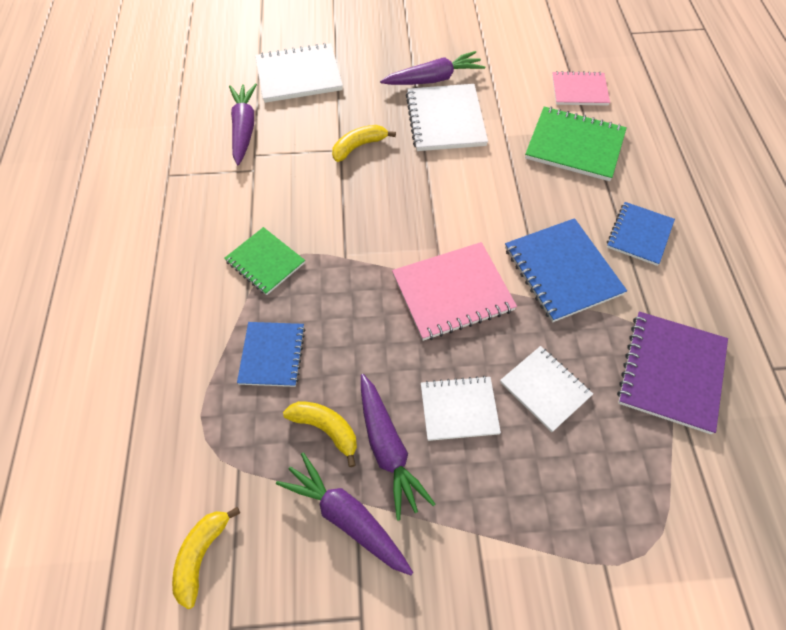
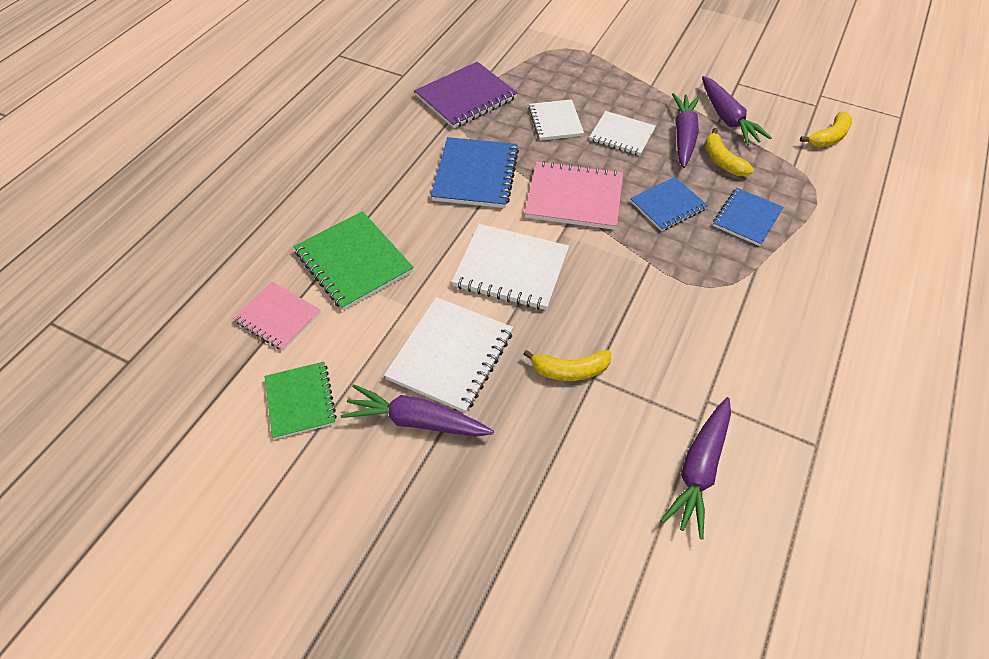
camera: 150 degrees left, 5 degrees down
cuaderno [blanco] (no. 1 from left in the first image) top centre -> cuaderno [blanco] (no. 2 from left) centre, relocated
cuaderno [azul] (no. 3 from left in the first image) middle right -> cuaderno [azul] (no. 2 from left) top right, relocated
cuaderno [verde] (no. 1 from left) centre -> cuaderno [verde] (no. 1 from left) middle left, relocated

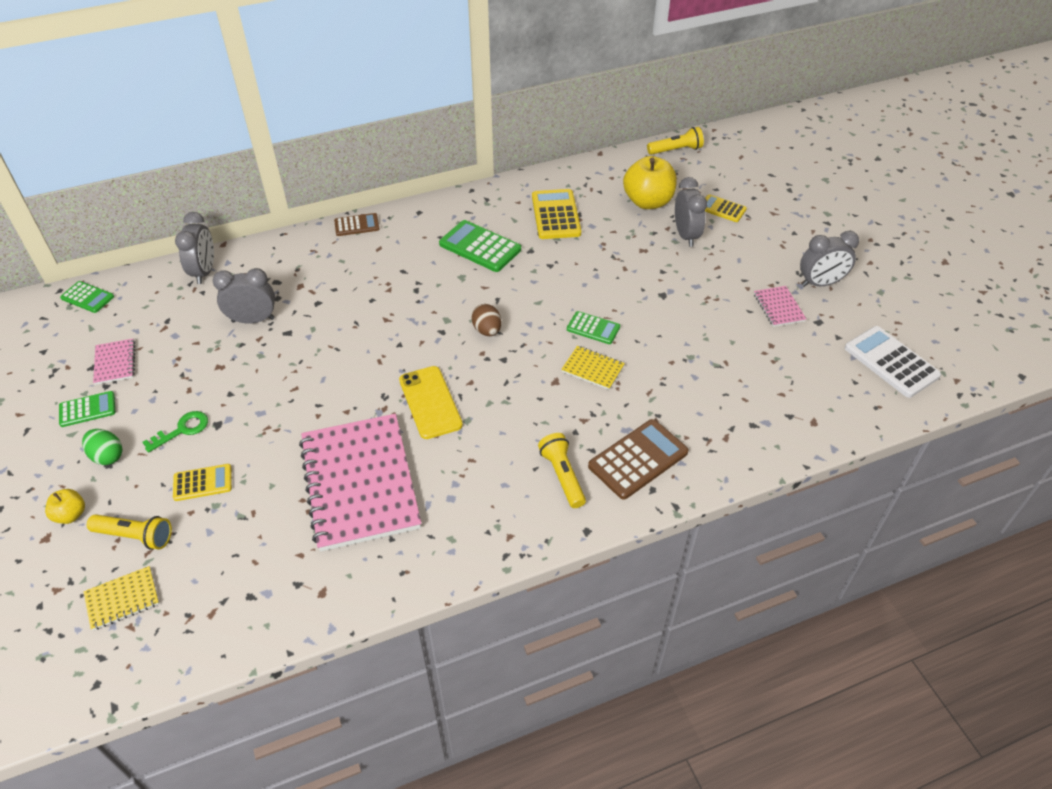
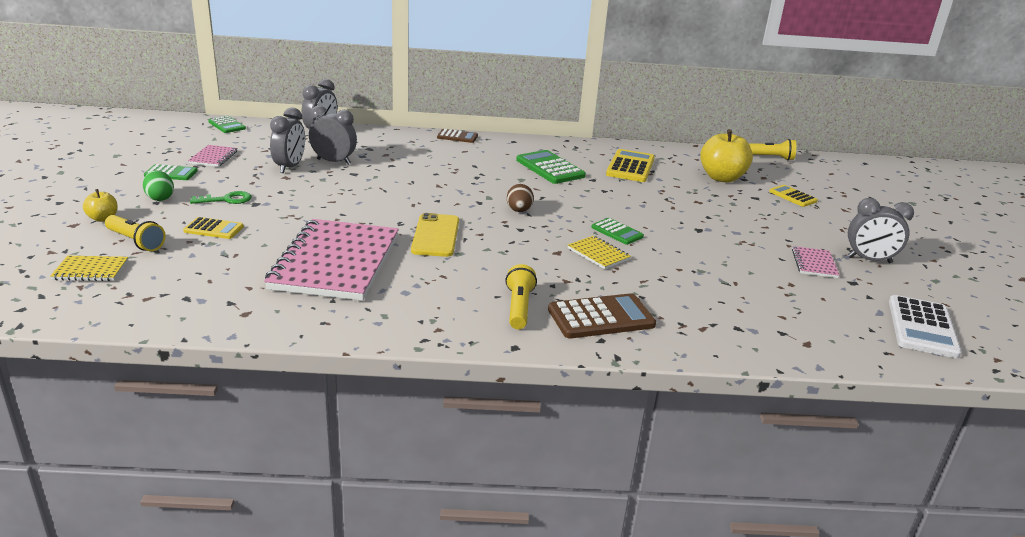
camera: 20 degrees right, 20 degrees down
despertador [gris] (no. 3 from left in the first image) top centre -> despertador [gris] (no. 1 from left) top left, relocated
calculadora [blanco] middle right, 150 degrees counterclockwise

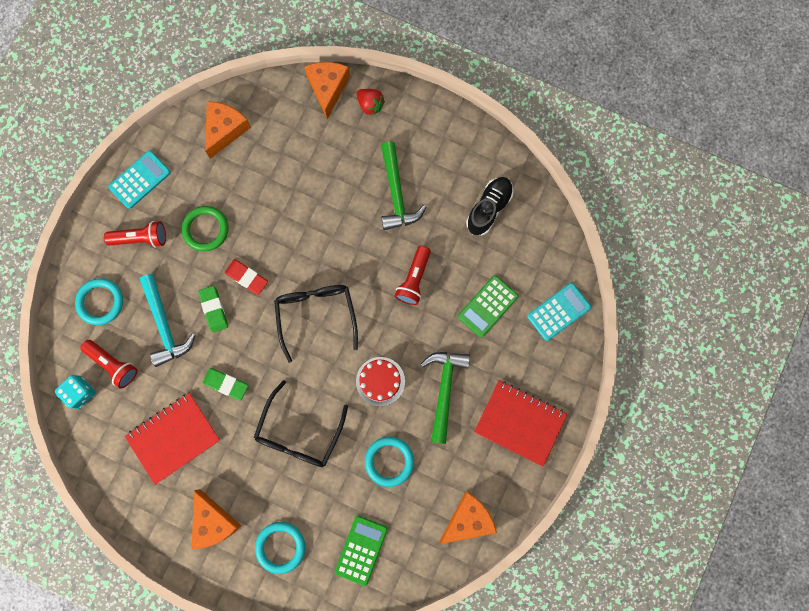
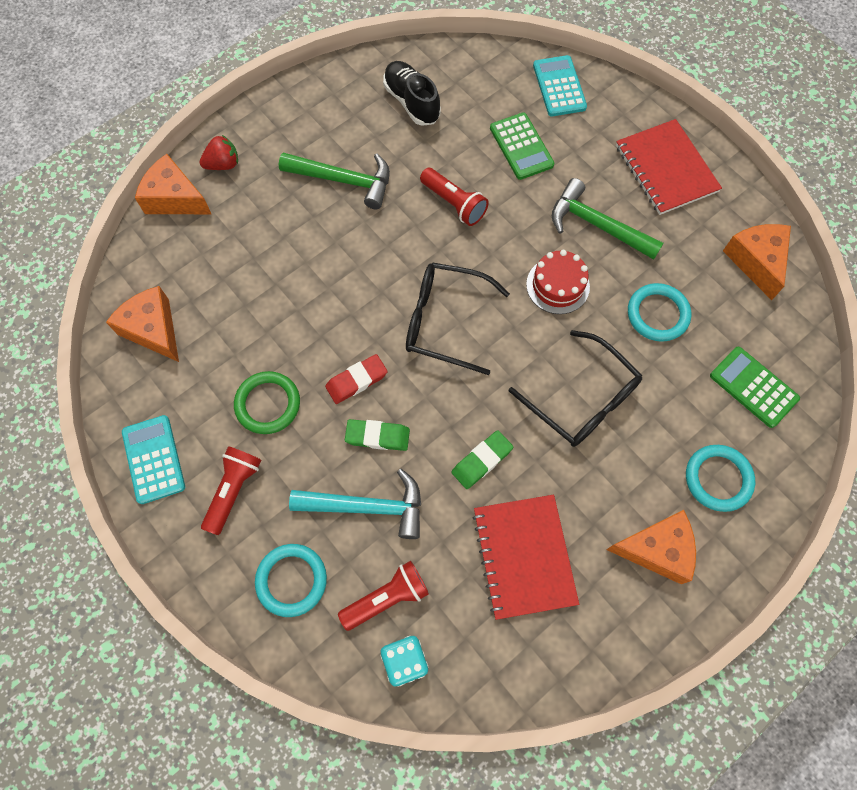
camera: 65 degrees left, 10 degrees down
cuaderno [rojo] (no. 2 from left) bottom centre -> cuaderno [rojo] (no. 2 from left) top right, 75 degrees counterclockwise

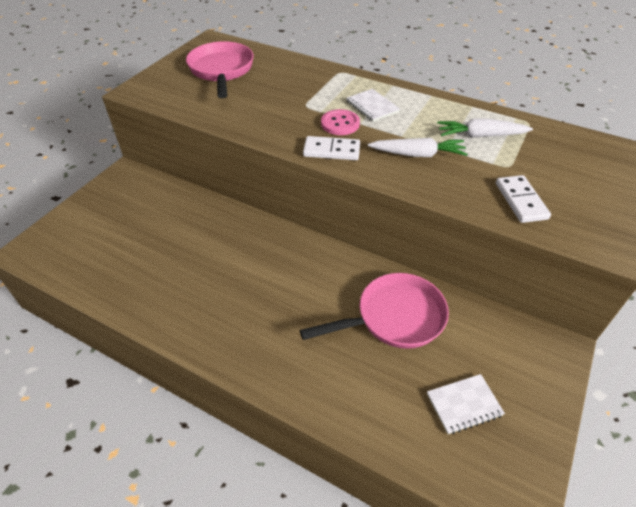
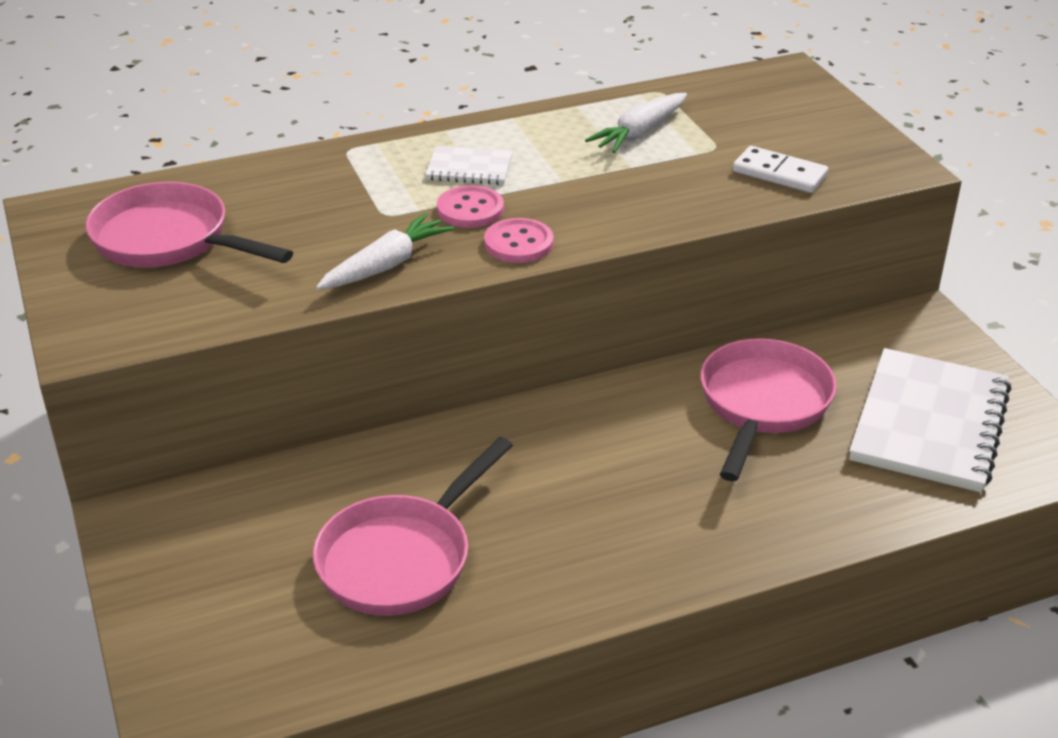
camera: 50 degrees left, 10 degrees down
ficha de dominó [blanco] (no. 1 from left) top centre -> botón [rosa] (no. 2 from left) top centre
zanahoria [blanco] (no. 1 from left) top centre -> zanahoria [blanco] (no. 1 from left) centre, relocated
cuaderno [blanco] (no. 2 from left) bottom right -> cuaderno [blanco] (no. 2 from left) middle right, x2.06
none -> sartén [rosa] (no. 2 from left) bottom centre

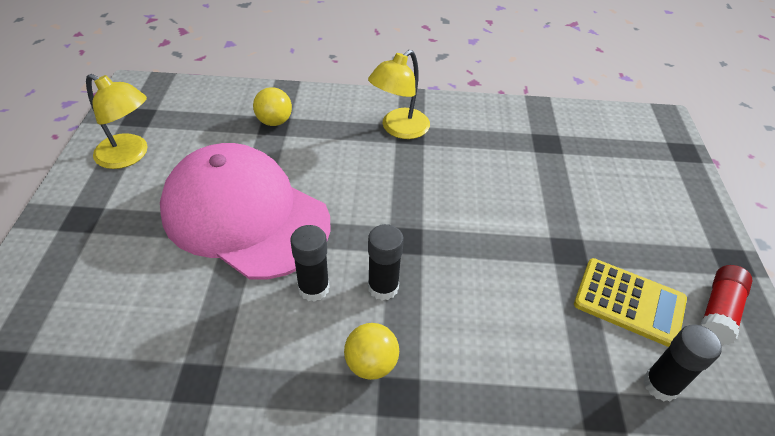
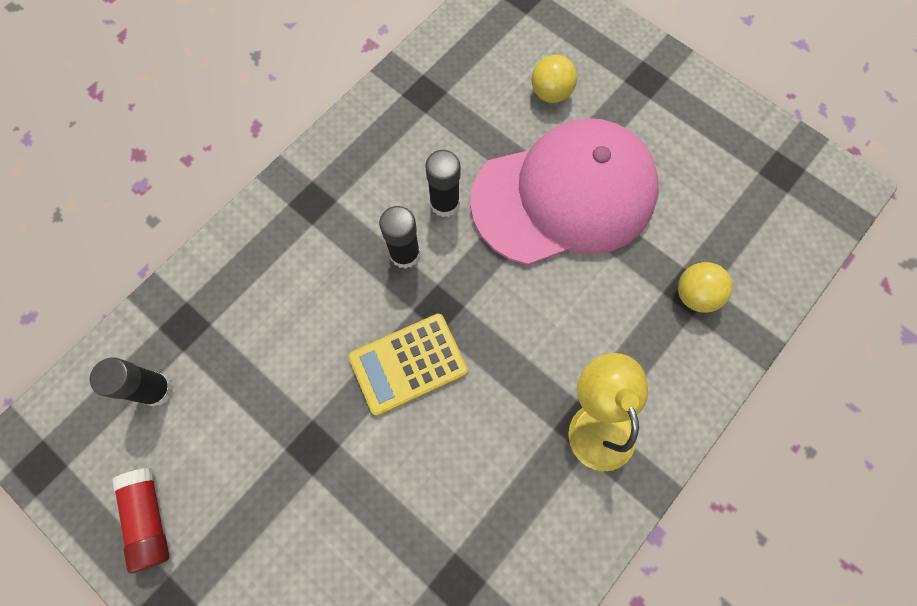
camera: 130 degrees right, 25 degrees up
lámpara [amarillo] (no. 1 from left) top left -> none
calculadora [amarillo] bottom right -> calculadora [amarillo] centre, relocated
pelota [amarillo] (no. 2 from left in the first image) bottom centre -> pelota [amarillo] (no. 1 from left) top centre, relocated

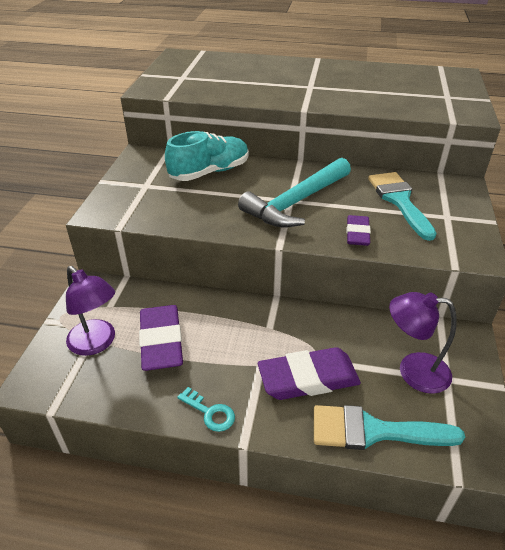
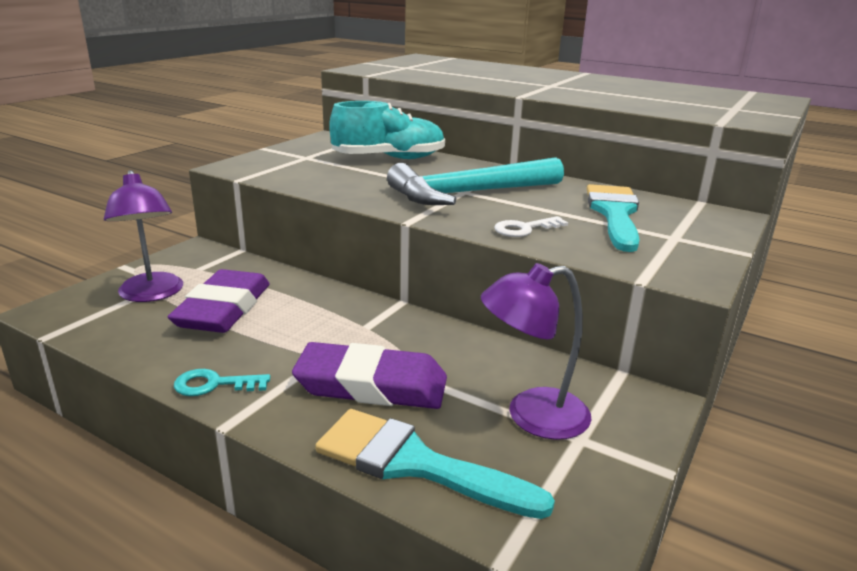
camera: 20 degrees right, 15 degrees down
goma de borrar [morado] (no. 3 from left) middle right -> llave [blanco] centre
lámpara [morado] (no. 2 from left) middle right -> lámpara [morado] (no. 2 from left) centre, 45 degrees counterclockwise
llave [turquesa] bottom centre -> llave [turquesa] bottom left, 120 degrees clockwise

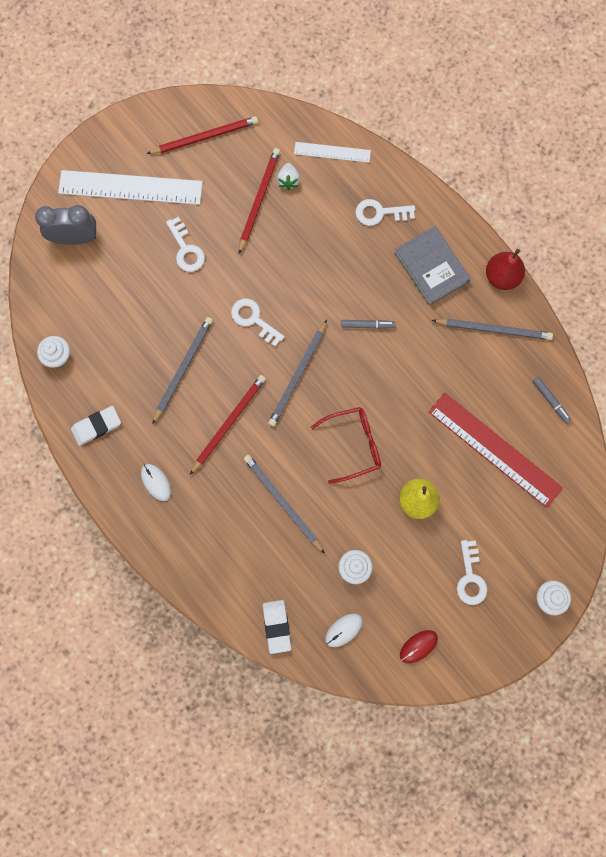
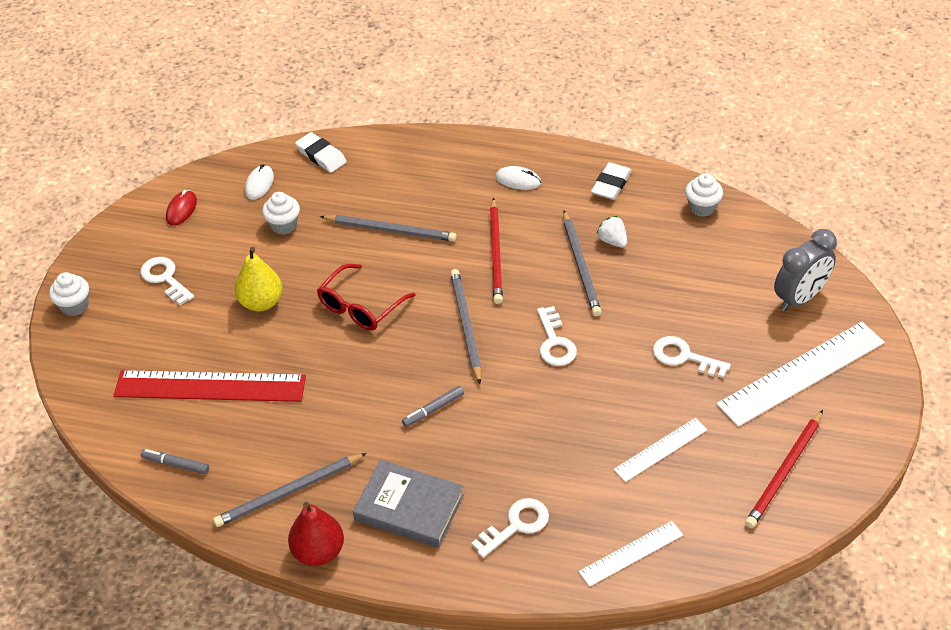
camera: 145 degrees right, 30 degrees down
lápiz [rojo] (no. 3 from left) top centre -> regla [blanco] (no. 2 from left) bottom right
fresa [blanco] top centre -> fresa [blanco] centre, relocated
llave [blanco] (no. 2 from left in the first image) centre -> llave [blanco] (no. 3 from left) centre, 75 degrees clockwise

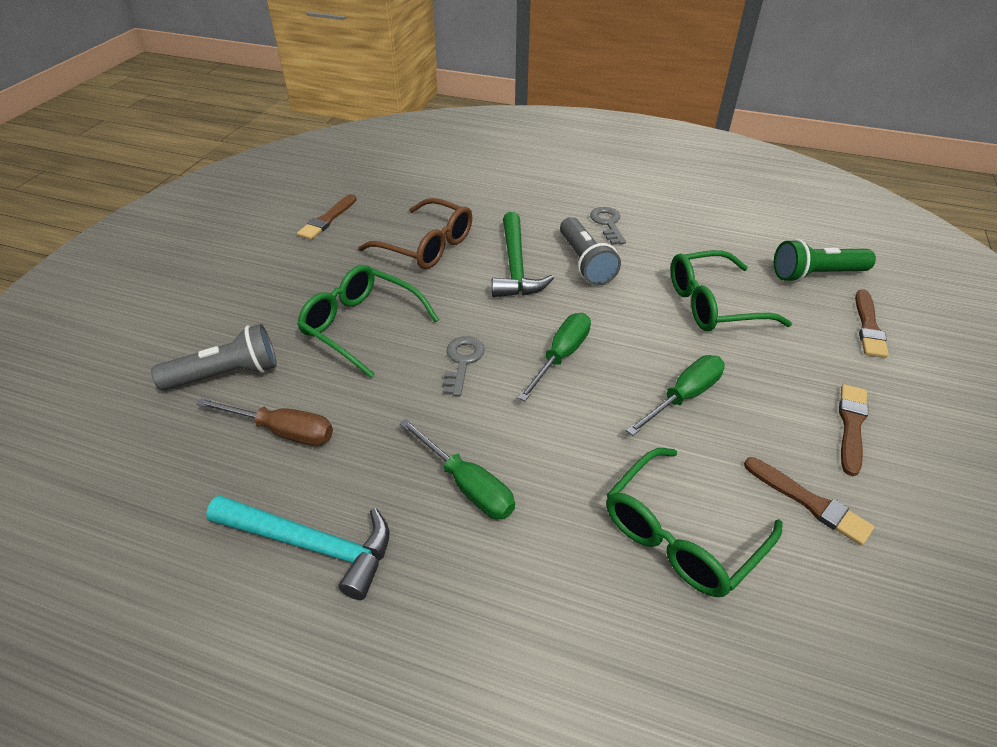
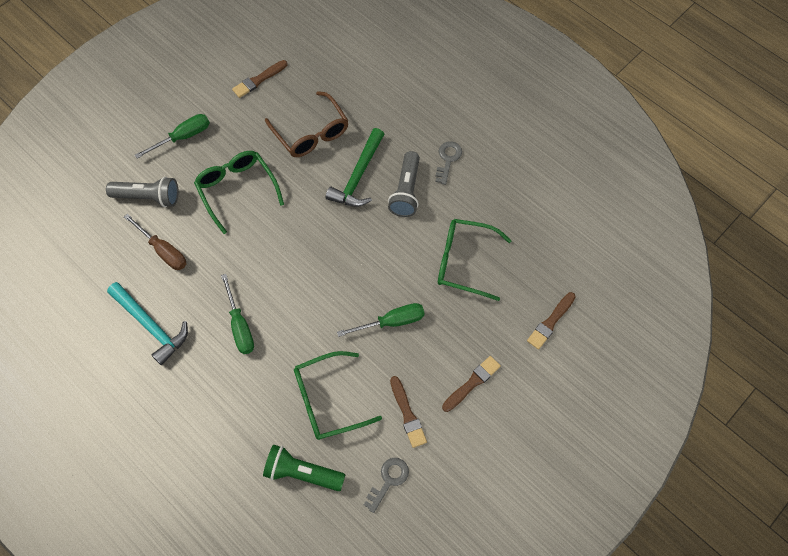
camera: 25 degrees right, 20 degrees up
lámpara de mano [verde] middle right -> lámpara de mano [verde] bottom centre, relocated
destornillador [verde] (no. 2 from left in the first image) centre -> destornillador [verde] (no. 1 from left) top left, relocated
llave [gris] (no. 1 from left) centre -> llave [gris] (no. 1 from left) bottom centre, relocated

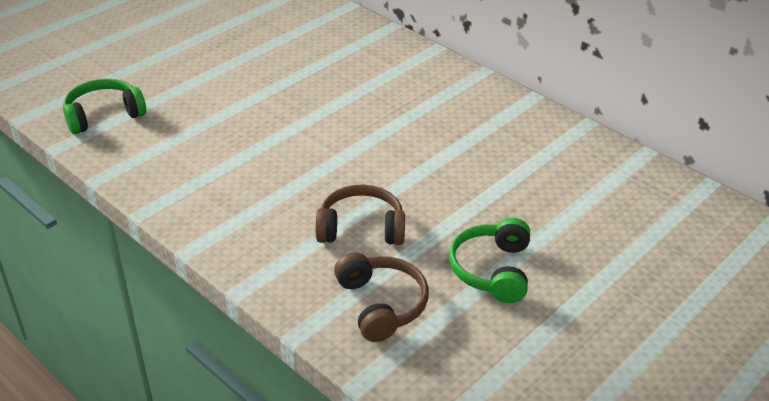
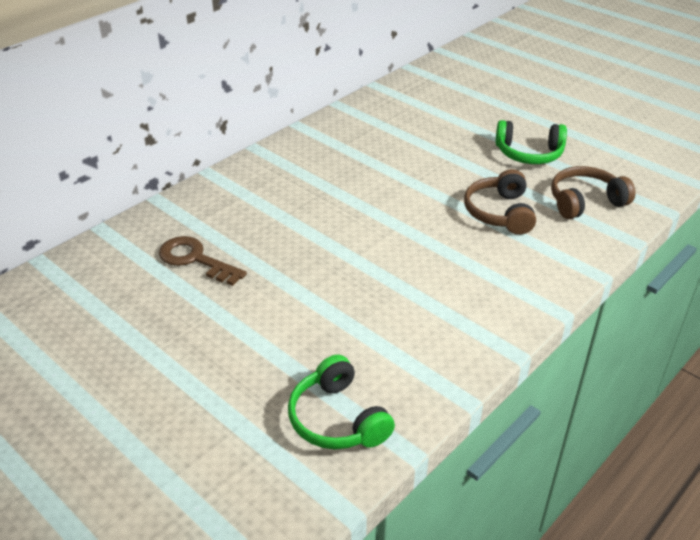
camera: 90 degrees left, 0 degrees up
none -> llave [marrón] middle left

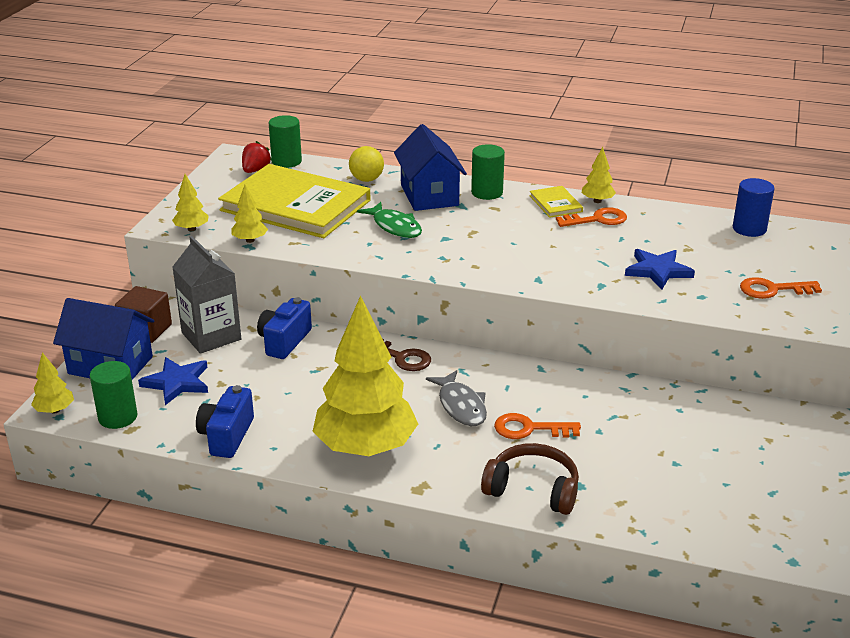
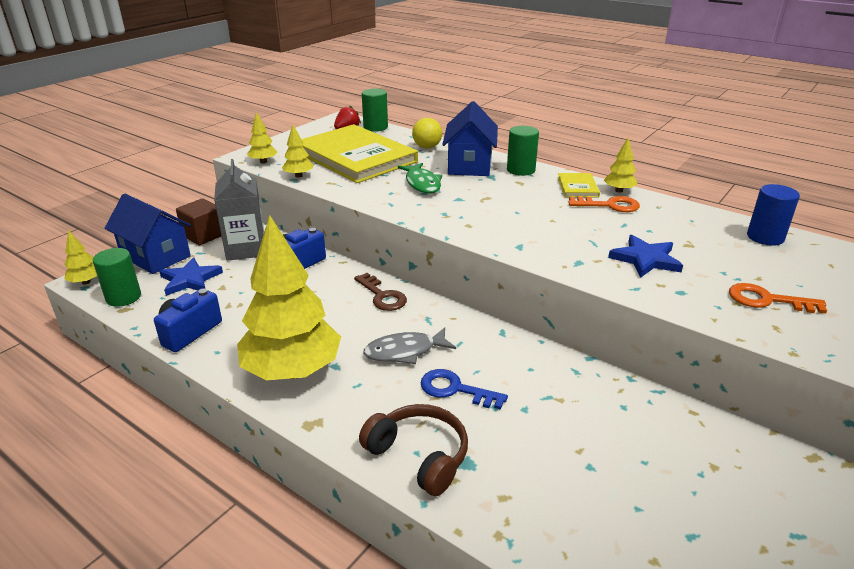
camera: 20 degrees right, 0 degrees up
pez [gris] centre, 75 degrees clockwise
llave [naranja] (no. 1 from left) bottom centre -> llave [azul] bottom centre

